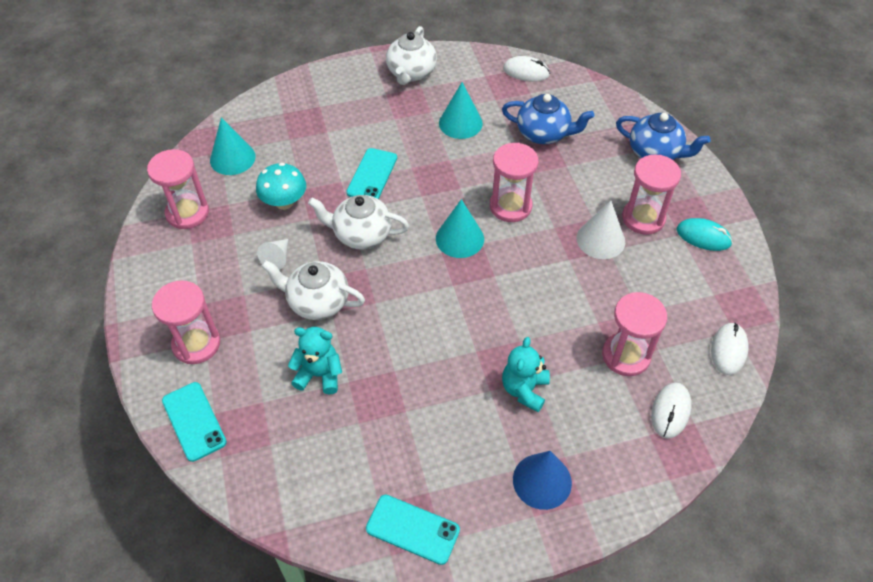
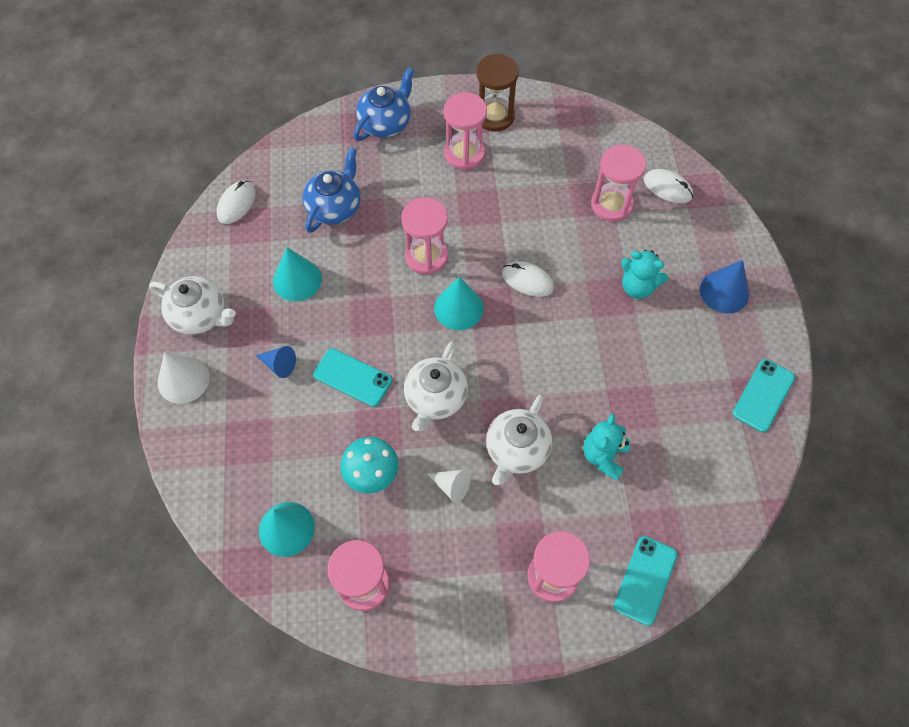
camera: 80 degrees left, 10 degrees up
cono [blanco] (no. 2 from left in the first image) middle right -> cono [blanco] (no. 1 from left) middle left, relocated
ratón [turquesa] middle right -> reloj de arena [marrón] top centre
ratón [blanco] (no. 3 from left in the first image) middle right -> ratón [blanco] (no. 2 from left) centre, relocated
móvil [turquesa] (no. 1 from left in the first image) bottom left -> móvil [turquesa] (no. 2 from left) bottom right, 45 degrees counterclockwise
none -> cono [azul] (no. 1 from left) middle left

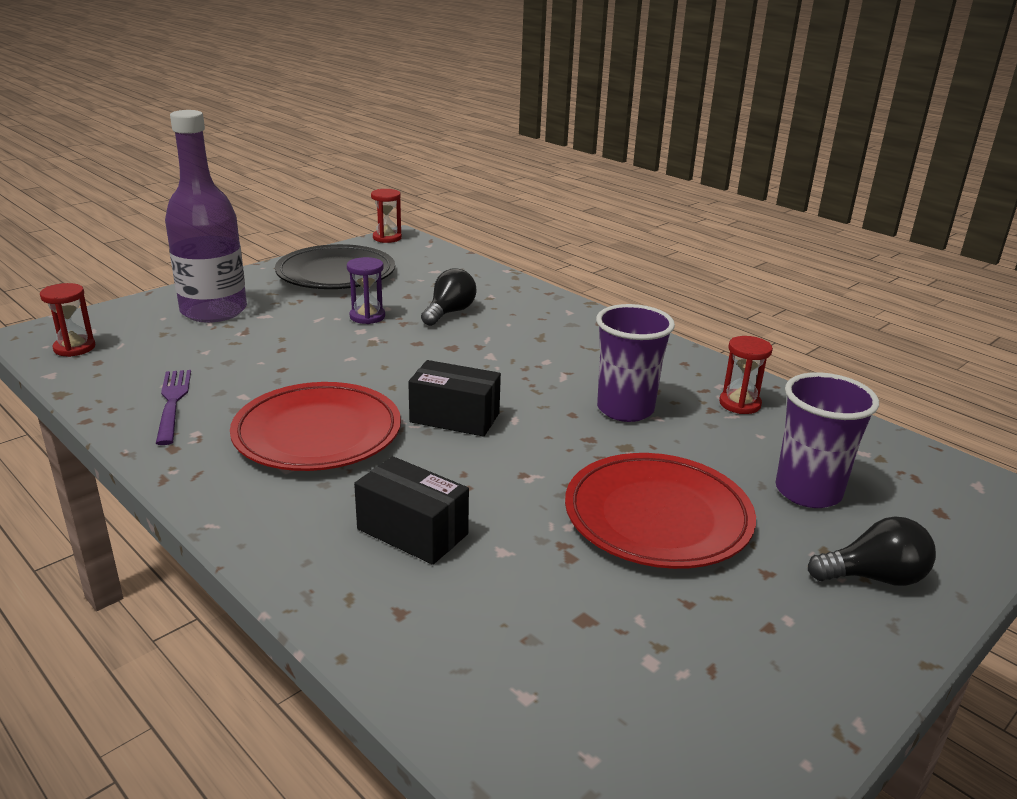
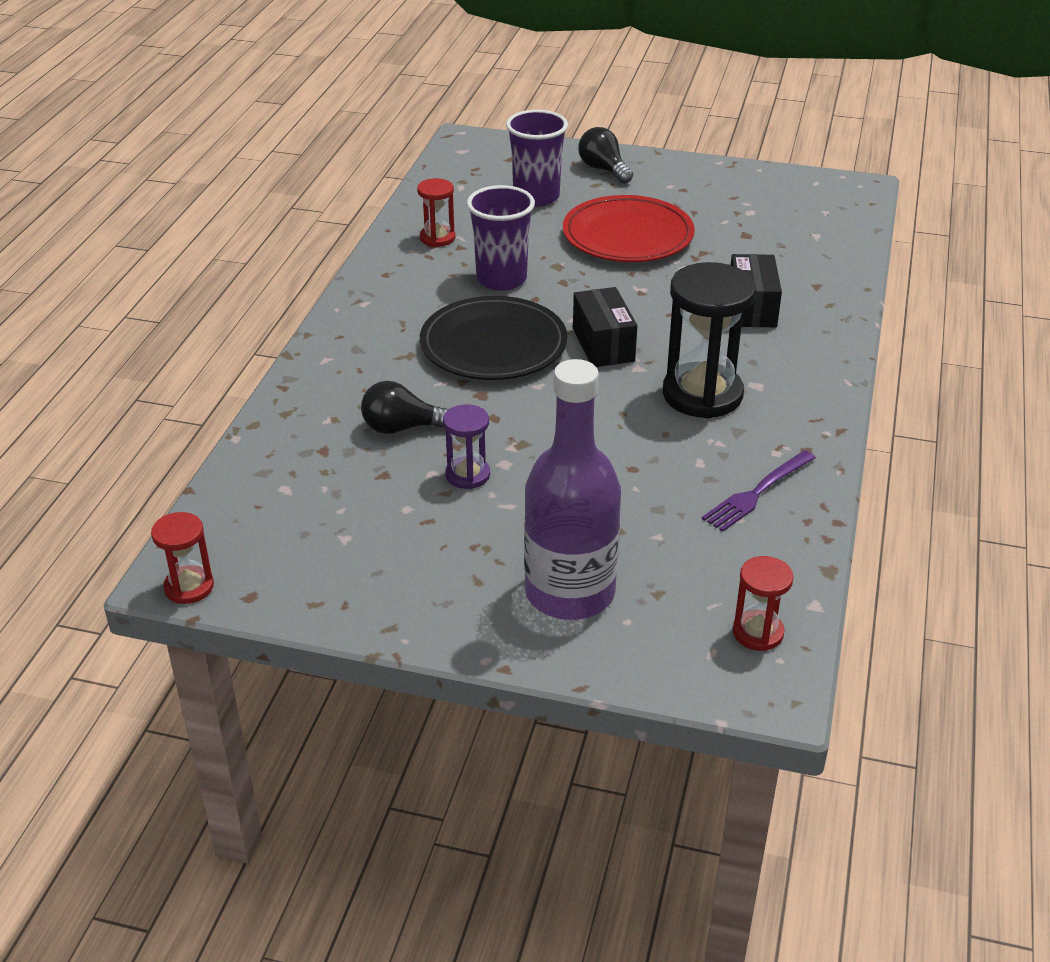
camera: 120 degrees left, 10 degrees up
plato [negro] top left -> plato [negro] centre, relocated
plato [rojo] (no. 1 from left) middle left -> reloj de arena [negro] middle right

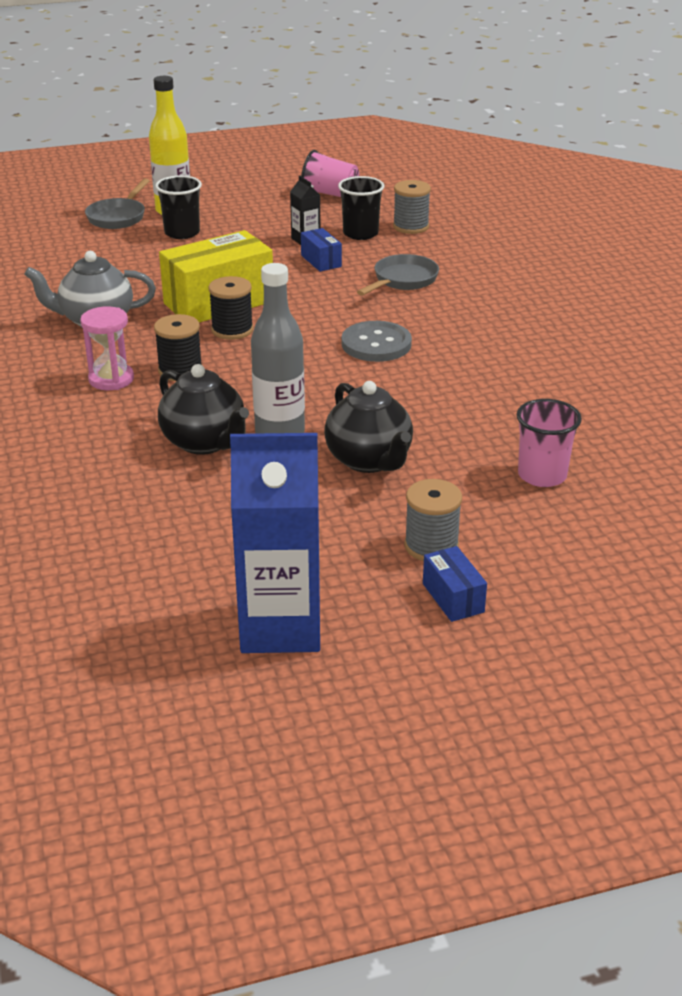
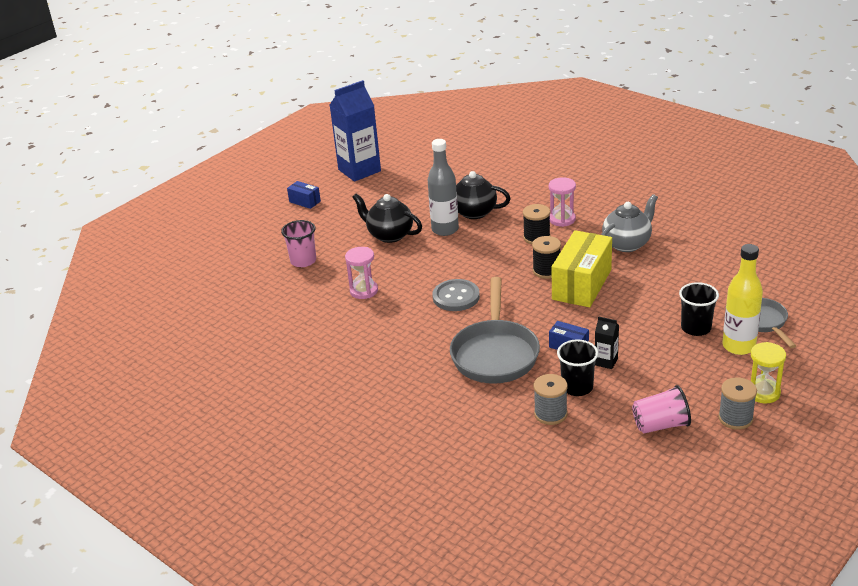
camera: 150 degrees right, 0 degrees up
sartén [gris] (no. 2 from left in the first image) top centre -> sartén [gris] (no. 1 from left) centre, x1.74
carrete [gris] (no. 2 from left) centre -> carrete [gris] (no. 2 from left) bottom right, relocated
none -> reloj de arena [rosa] (no. 1 from left) centre
none -> reloj de arena [amarillo] middle right

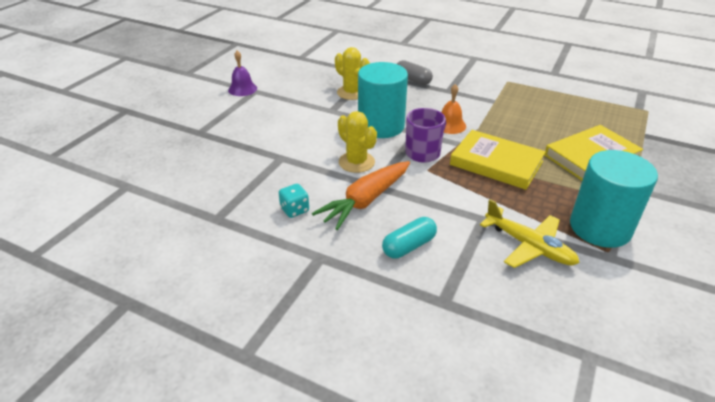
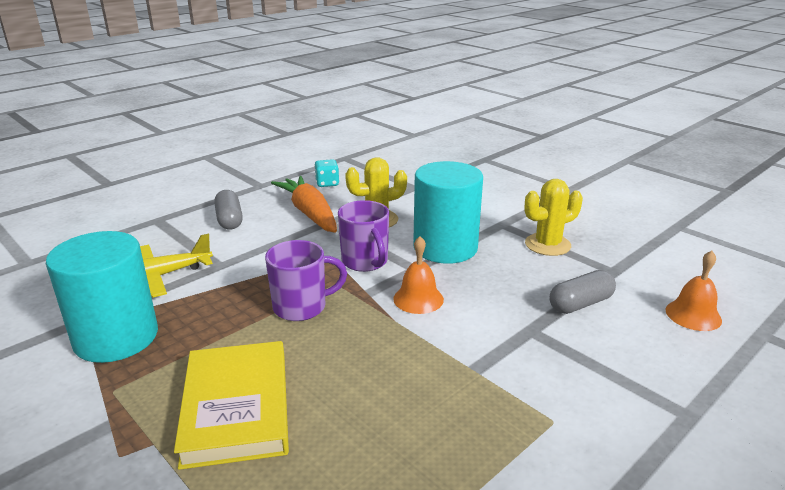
camera: 110 degrees right, 10 degrees down
campana [morado] top centre -> none
libro [amarillo] (no. 1 from left) middle right -> taza [morado] (no. 1 from left) centre
cápsula [turquesa] centre -> cápsula [gris] (no. 1 from left) middle left
none -> campana [naranja] (no. 2 from left) middle right

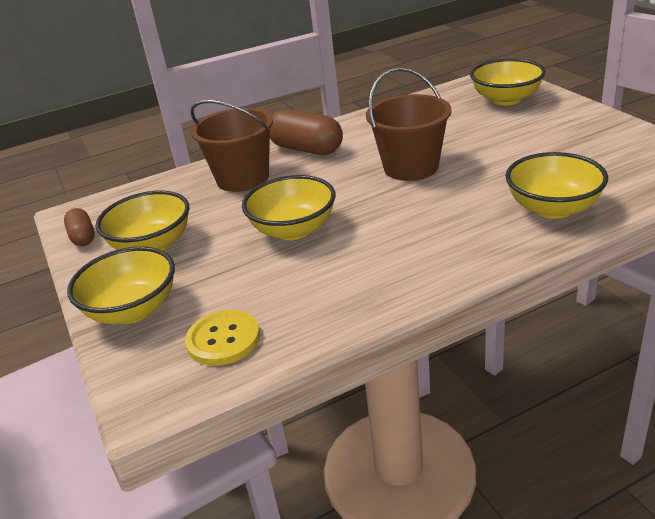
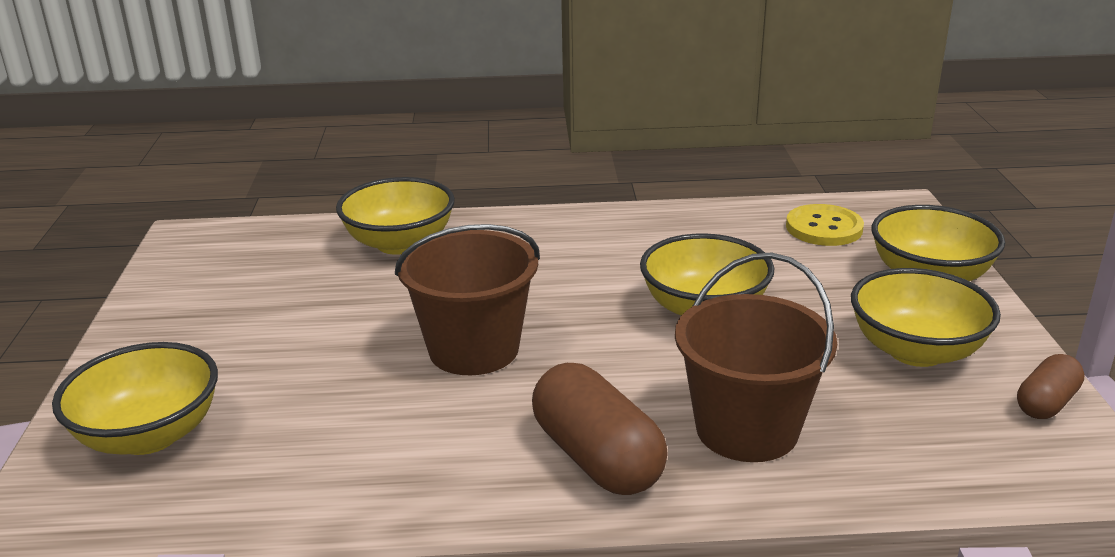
camera: 160 degrees left, 5 degrees down
cápsula [marrón] (no. 1 from left in the first image) middle left -> cápsula [marrón] (no. 2 from left) bottom right, 45 degrees clockwise

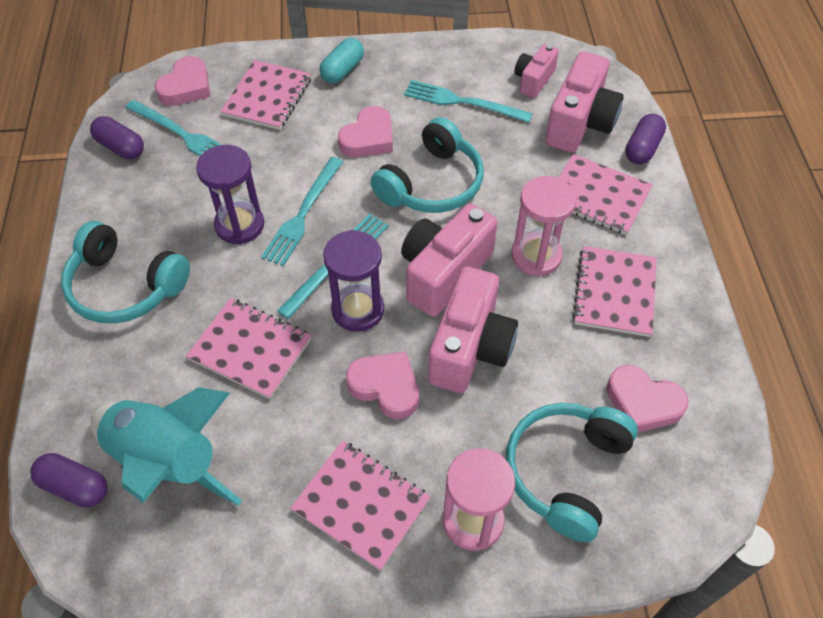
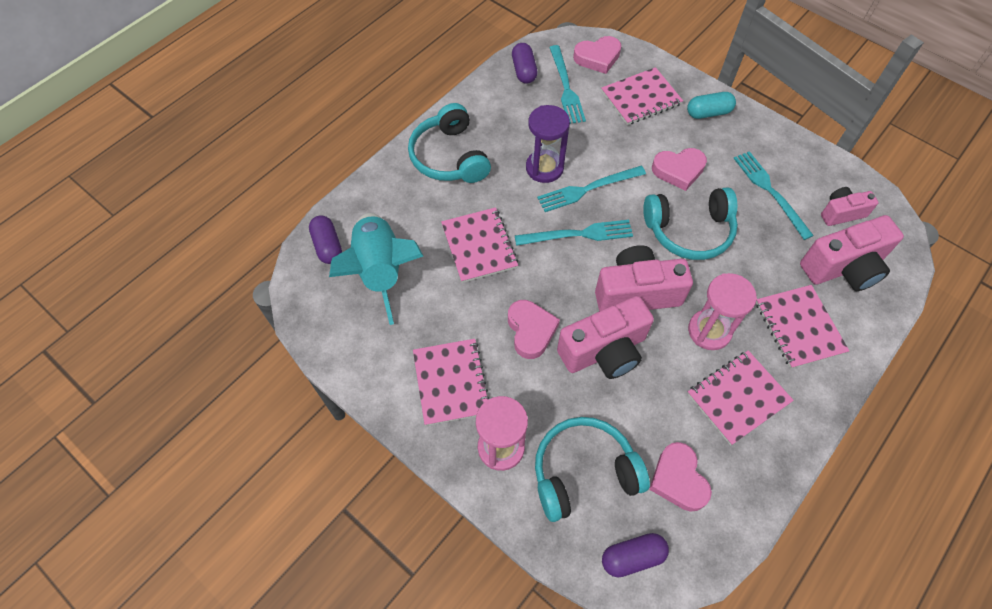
camera: 45 degrees right, 5 degrees up
cápsula [morado] (no. 3 from left) top right -> cápsula [morado] (no. 3 from left) bottom centre, relocated
reloj de arena [morado] (no. 2 from left) centre -> none

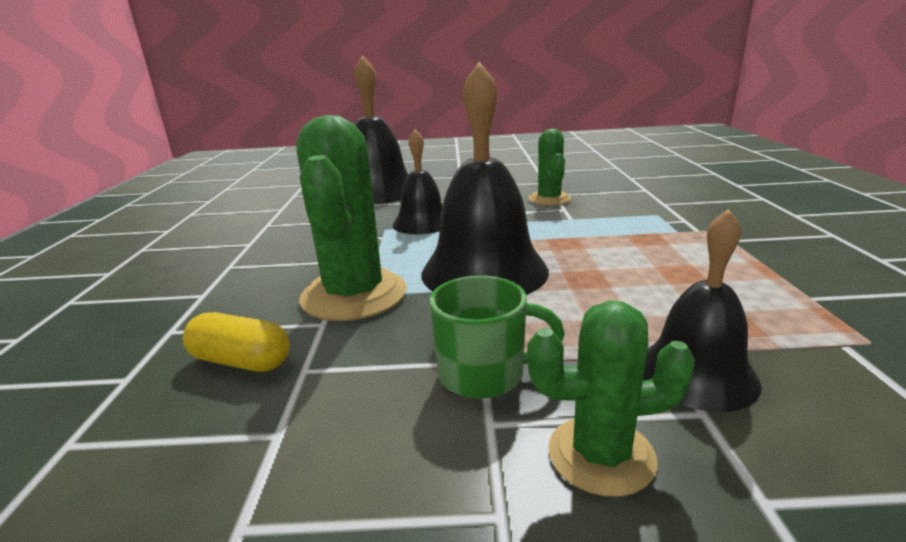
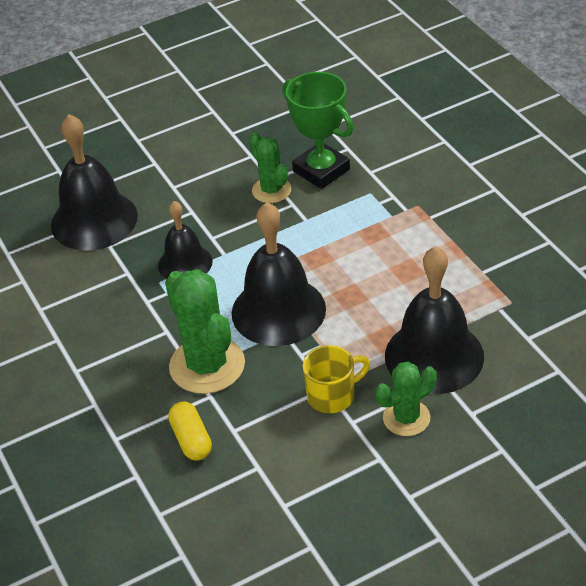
camera: 25 degrees left, 20 degrees up
campana [negro] (no. 4 from left) middle right, x1.66
taza [verde] centre -> taza [amarillo] centre
cápsula [amarillo] middle left -> cápsula [amarillo] bottom left, 75 degrees clockwise
none -> trofeo [verde] top centre

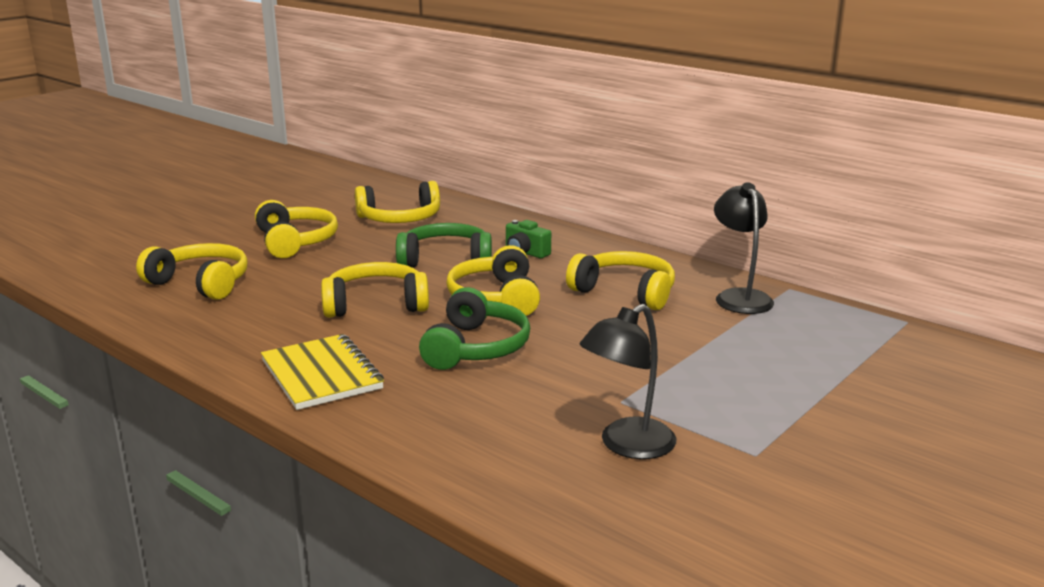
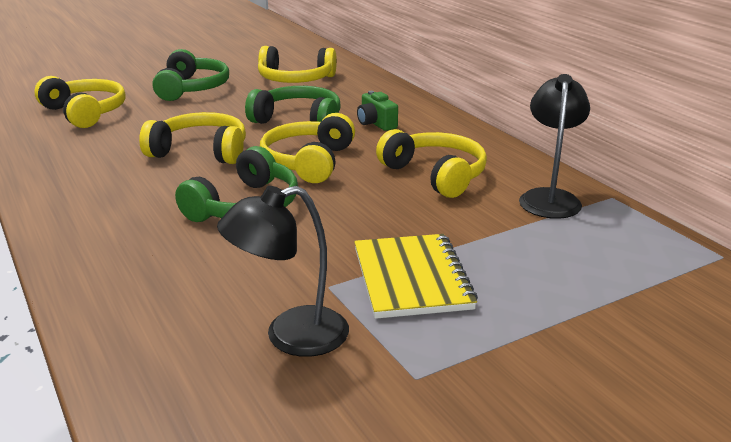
camera: 20 degrees right, 5 degrees up
auriculares [amarillo] (no. 2 from left) middle left -> auriculares [verde] (no. 1 from left) top left
cuaderno [amarillo] middle left -> cuaderno [amarillo] centre, relocated

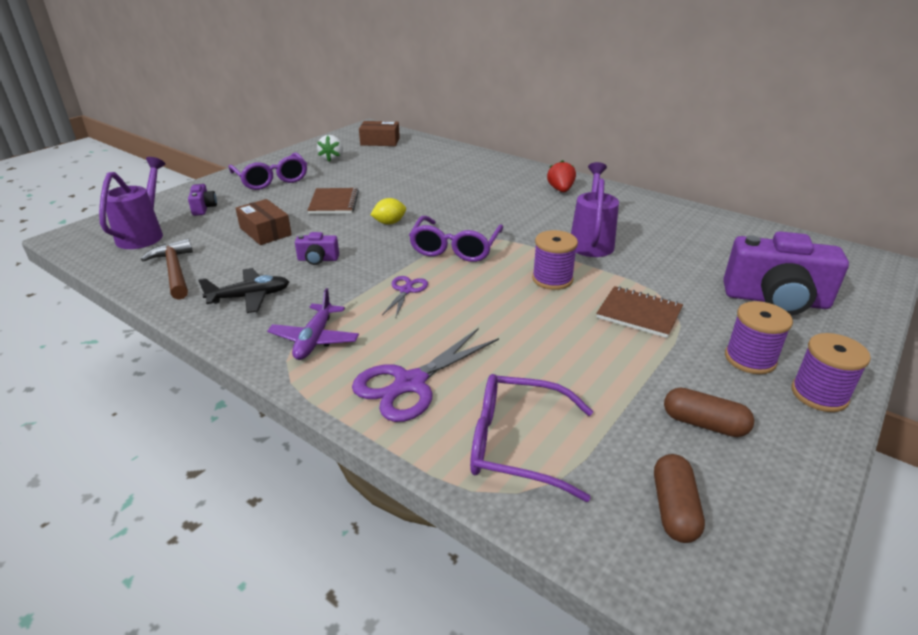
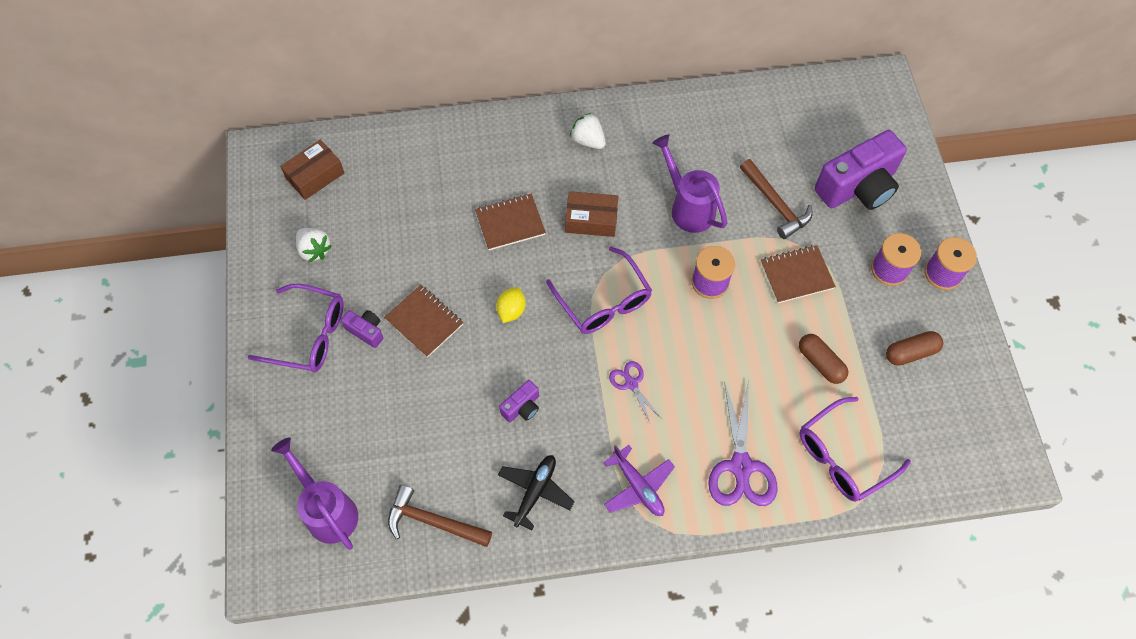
camera: 45 degrees left, 30 degrees up
fresa [rojo] top centre -> fresa [blanco] (no. 2 from left) top centre
cámara [morado] (no. 1 from left) top left -> cámara [morado] (no. 1 from left) middle left, relocated
caja [marrón] (no. 1 from left in the first image) middle left -> caja [marrón] (no. 2 from left) centre, relocated
cápsula [marrón] (no. 1 from left) bottom right -> cápsula [marrón] (no. 1 from left) middle right, relocated
none -> martillo [marrón] (no. 2 from left) top right
none -> cuaderno [marrón] (no. 2 from left) centre

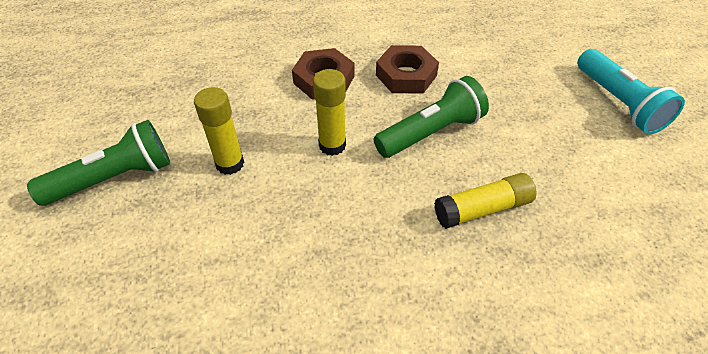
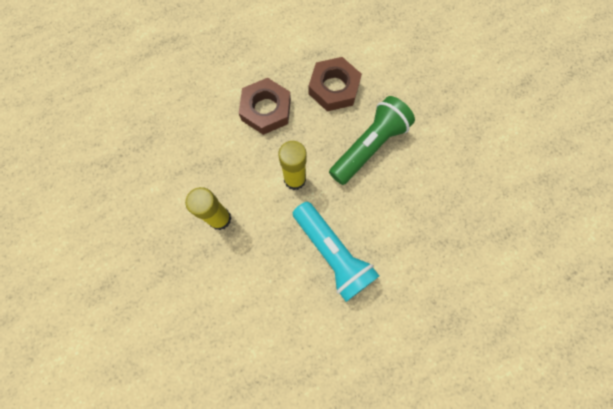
camera: 15 degrees left, 25 degrees up
lámpara de mano [turquesa] top right -> lámpara de mano [turquesa] centre, relocated
lámpara de mano [verde] (no. 1 from left) middle left -> none
barra de pegamento [amarillo] (no. 3 from left) middle right -> none

